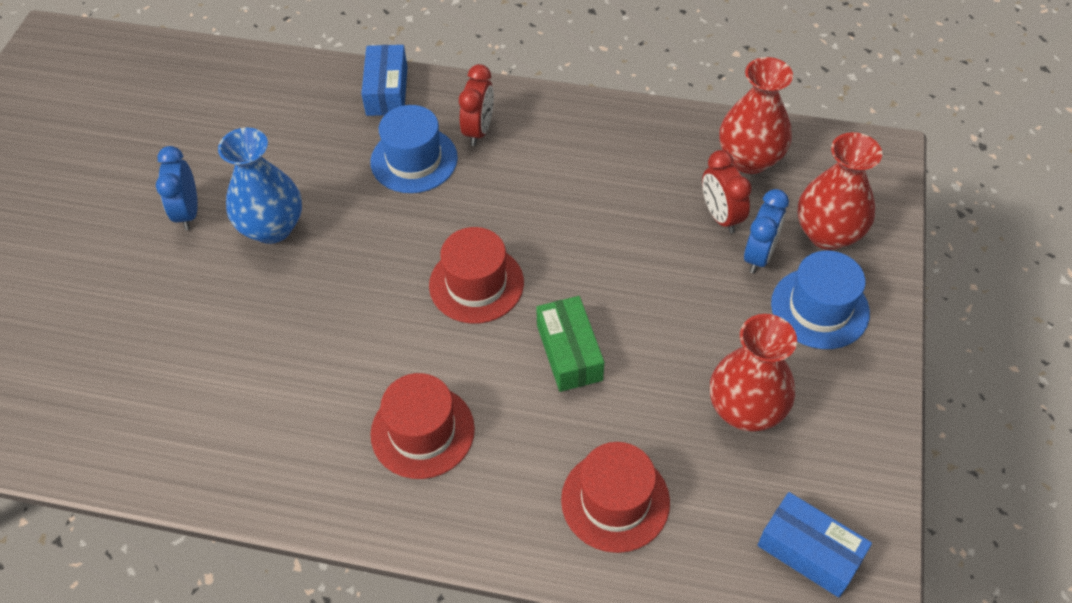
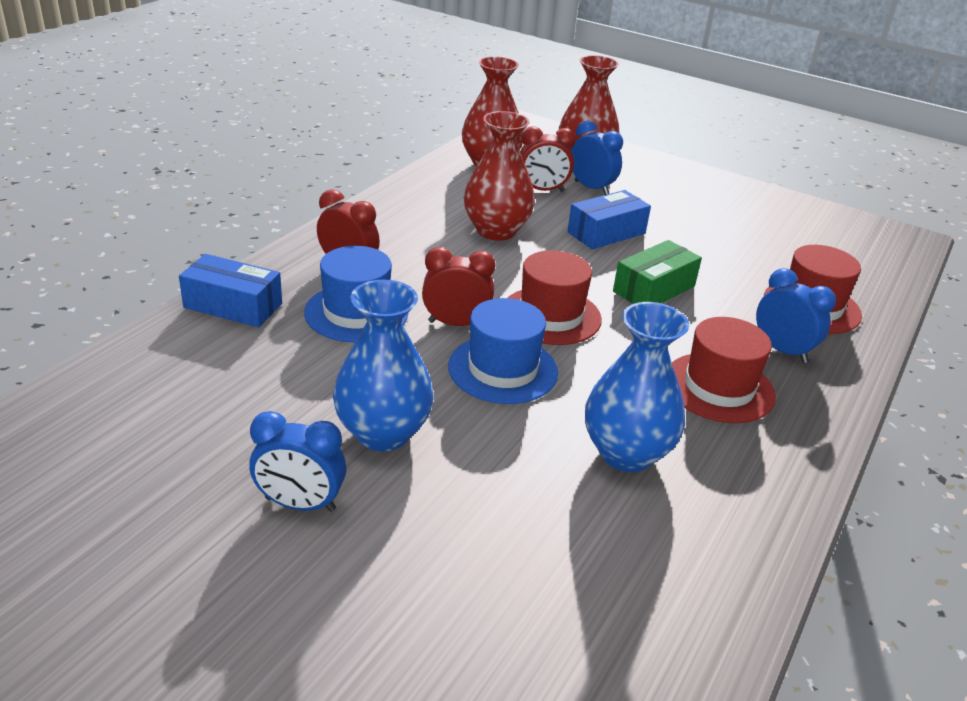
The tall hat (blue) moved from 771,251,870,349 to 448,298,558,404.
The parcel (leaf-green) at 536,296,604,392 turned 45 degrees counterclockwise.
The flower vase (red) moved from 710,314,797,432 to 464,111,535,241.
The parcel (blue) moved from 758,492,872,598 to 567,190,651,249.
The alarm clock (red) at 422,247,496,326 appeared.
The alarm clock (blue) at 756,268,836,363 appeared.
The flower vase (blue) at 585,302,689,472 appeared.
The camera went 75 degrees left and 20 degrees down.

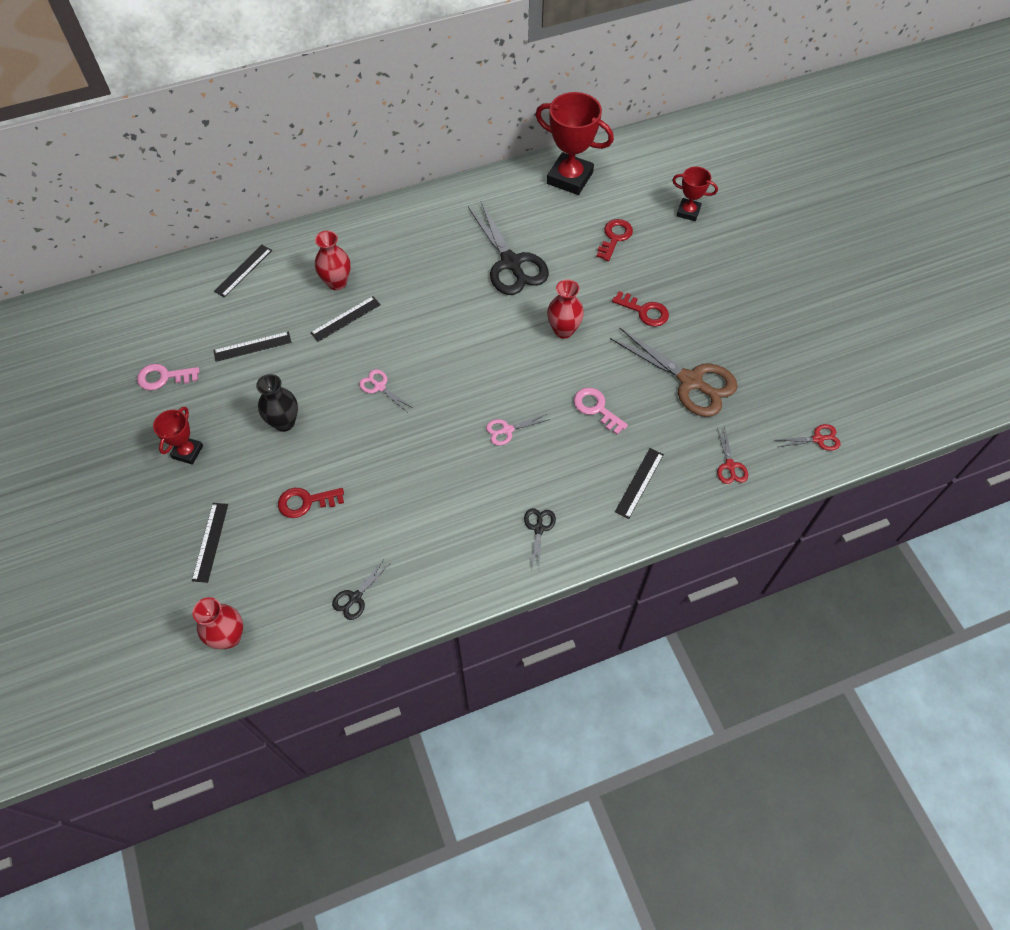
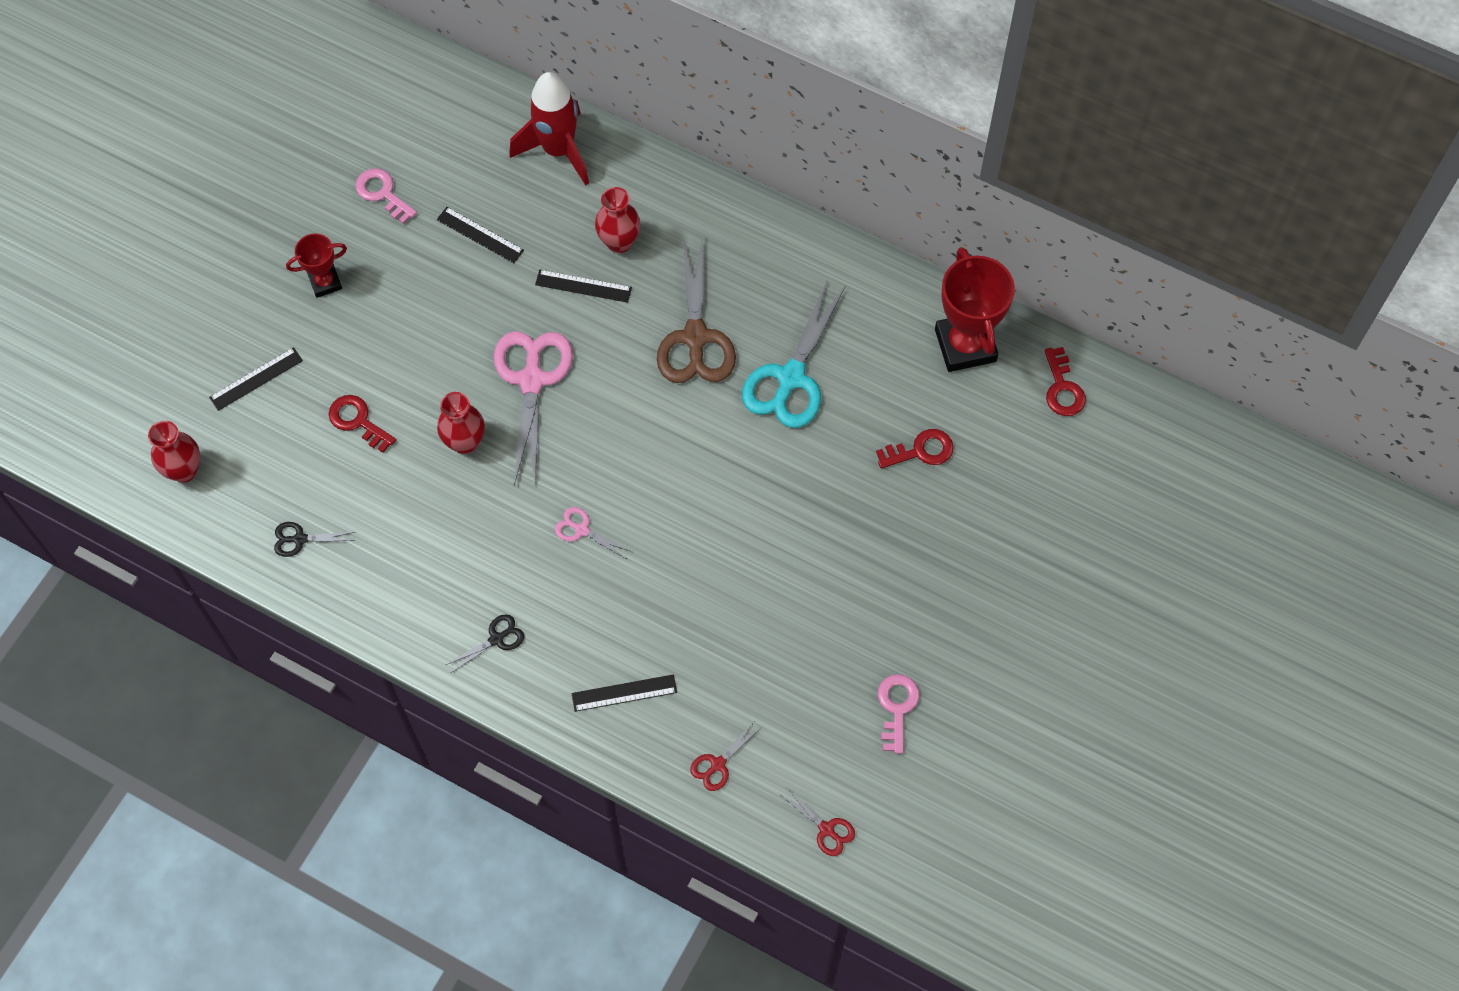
The trophy (red) at 672,167,718,221 disappeared.
The pair of scissors (black) at 468,202,549,295 became the pair of scissors (turquoise) at 742,281,845,428.
The ruler (black) at 214,245,272,298 was replaced by the spaceship (red) at 509,72,589,185.
The flower vase (red) moved from 547,279,584,339 to 437,392,485,454.
The latchkey (red) moved from 612,291,669,327 to 1044,347,1086,416.
The pair of scissors (dark brown) moved from 610,327,738,417 to 657,235,736,383.
The pair of scissors (pink) at 359,369,412,412 changed to 2.17 times the size.
The flower vase (black) at 256,374,298,432 disappeared.
The latchkey (pink) moved from 574,388,628,435 to 878,674,919,754.
The camera went 50 degrees right and 5 degrees up.

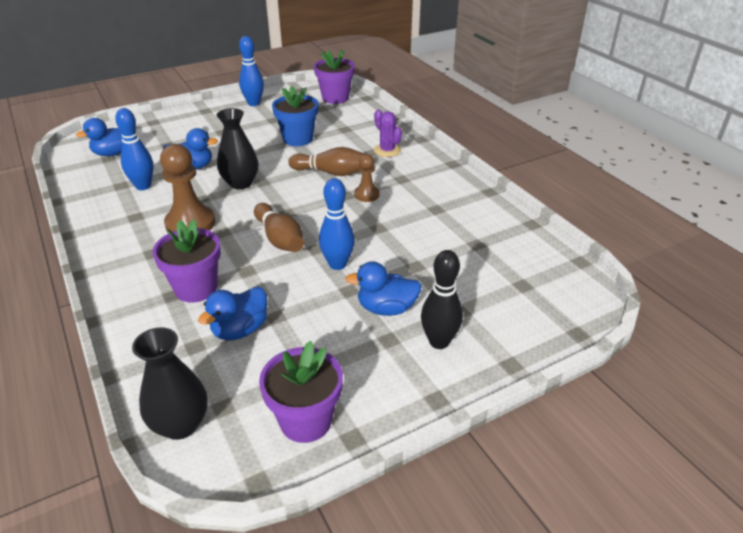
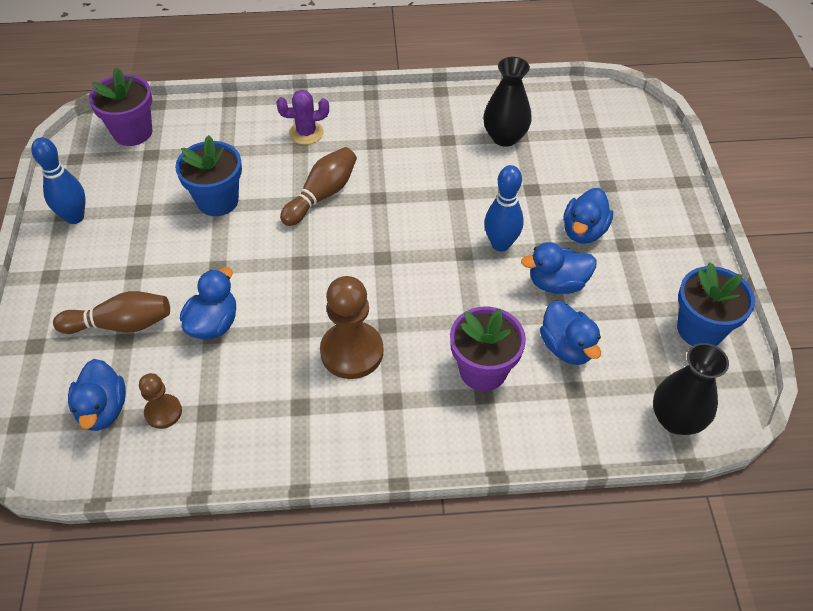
The bowling pin (blue) at 115,108,154,190 disappeared.
The flower vase (black) moved from 216,108,259,189 to 483,57,532,147.
The chess pawn (dark brown) moved from 354,154,380,202 to 139,373,182,429.
The bowling pin (dark brown) moved from 254,203,304,252 to 53,291,170,334.
The bowling pin (black) at 421,250,463,349 disappeared.
The plant pot (royal purple) at 259,341,343,443 became the plant pot (blue) at 677,262,755,346.
The rubber duck (blue) at 521,242,597,294 appeared.
The camera went 65 degrees left and 15 degrees up.

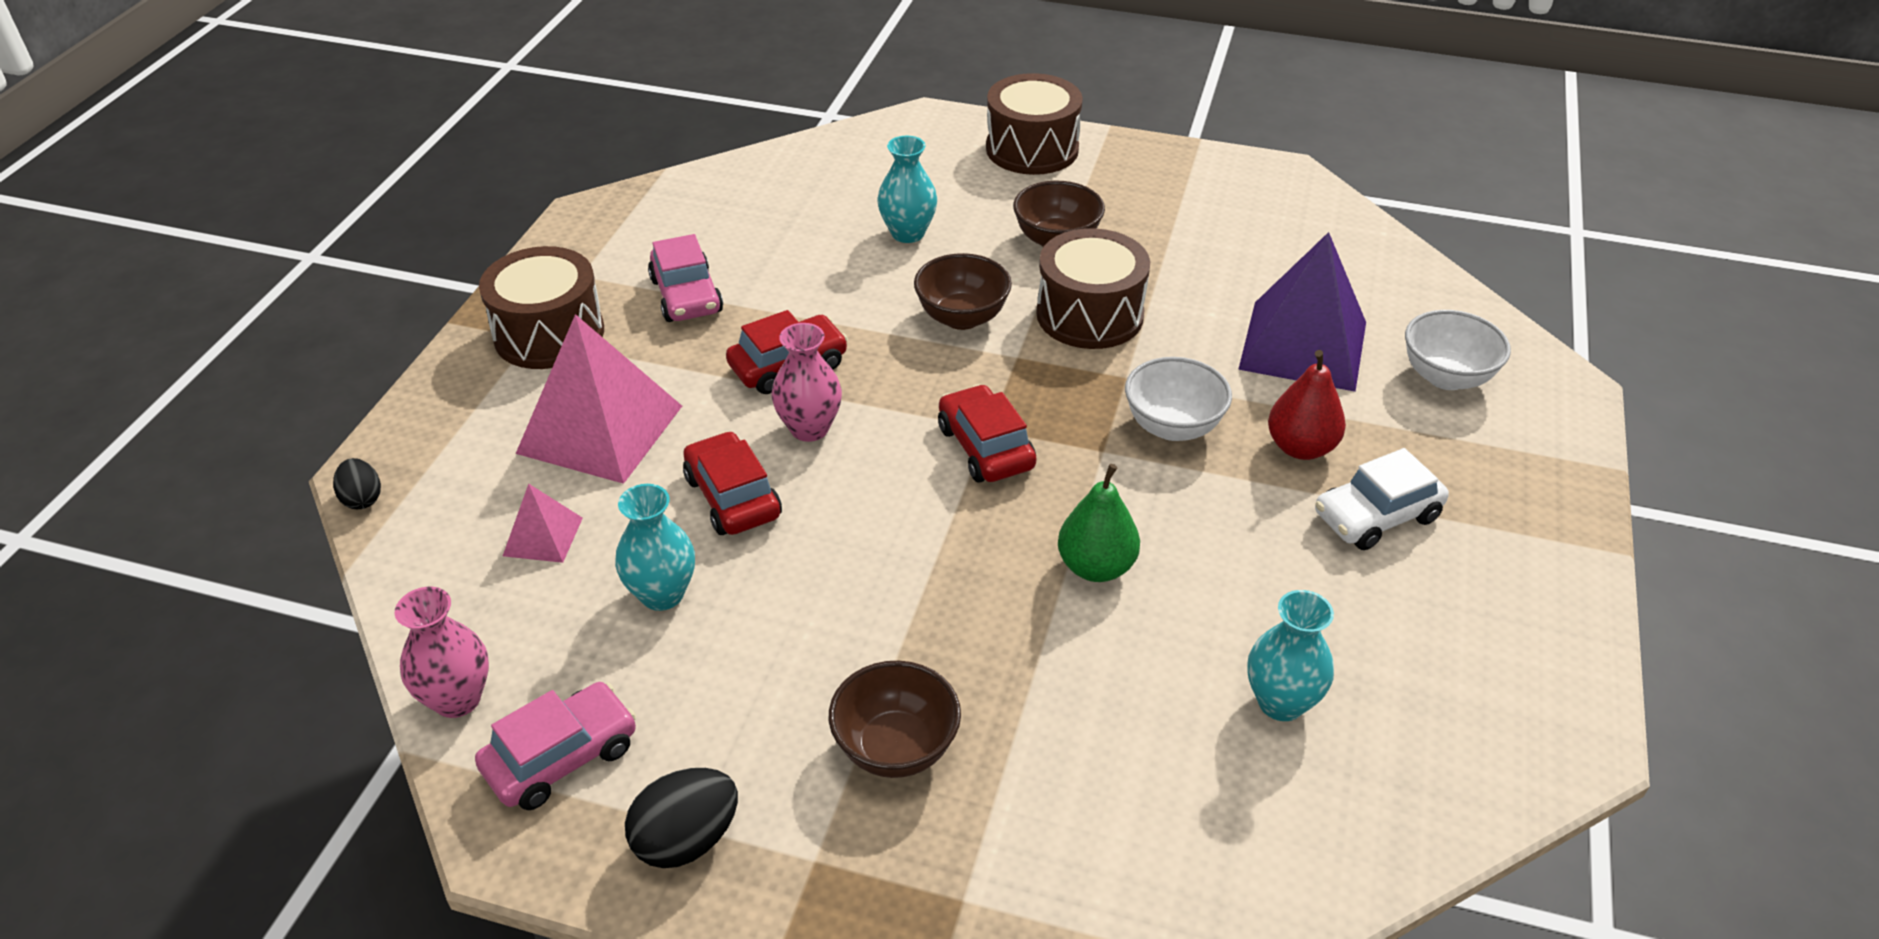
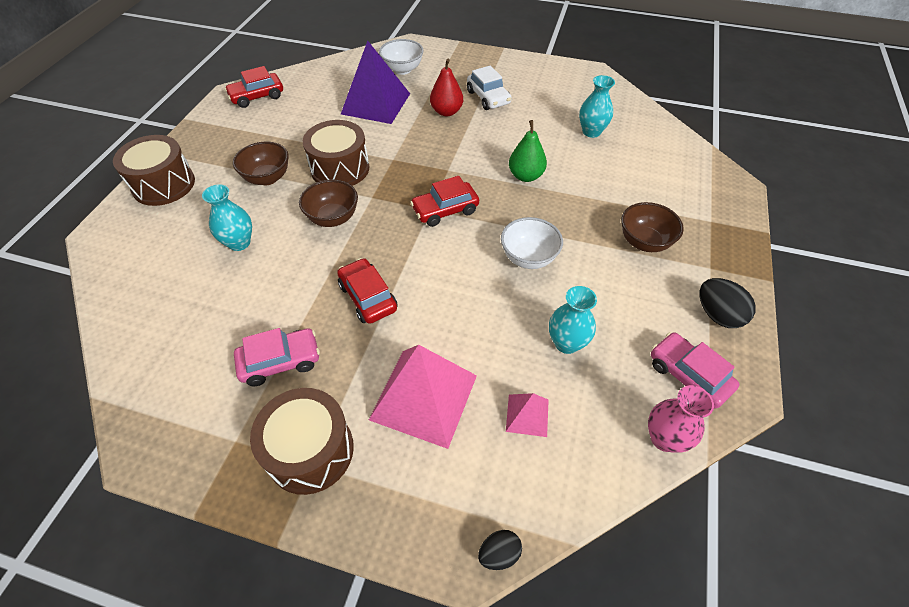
The flower vase (pink) at 772,323,842,442 disappeared.
The bowl (pure white) moved from 1125,357,1232,441 to 501,217,563,269.
The car (red) moved from 683,431,782,535 to 225,66,283,108.
The camera went 90 degrees left and 10 degrees up.

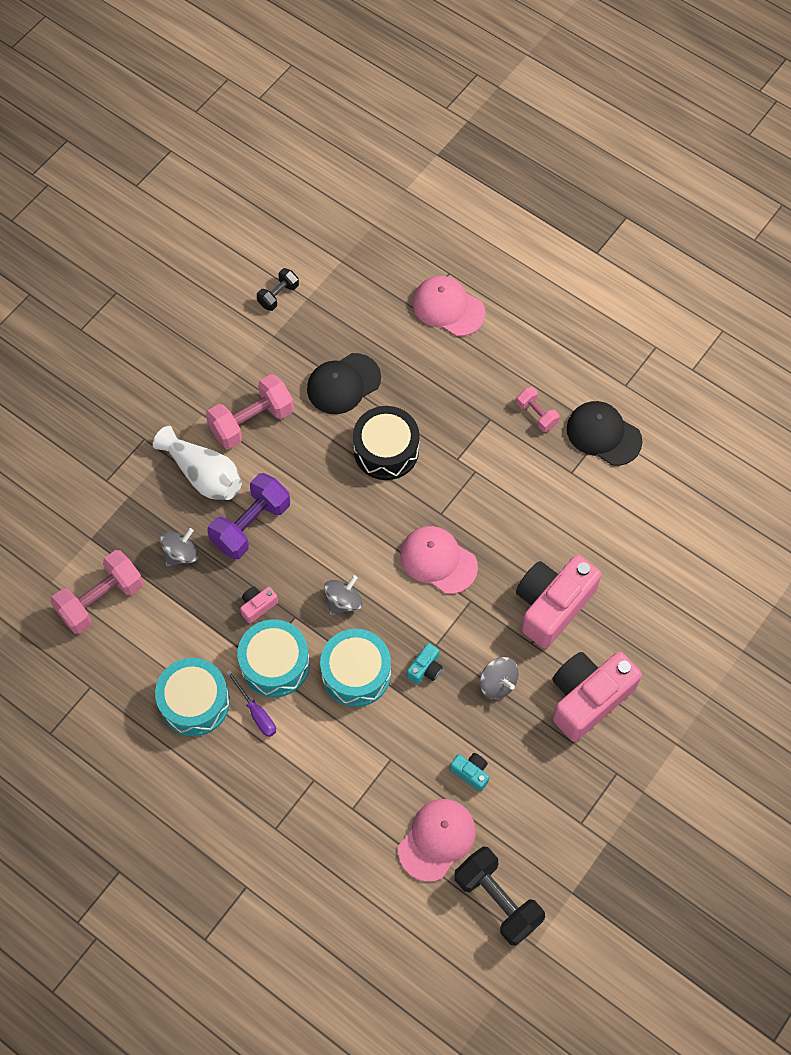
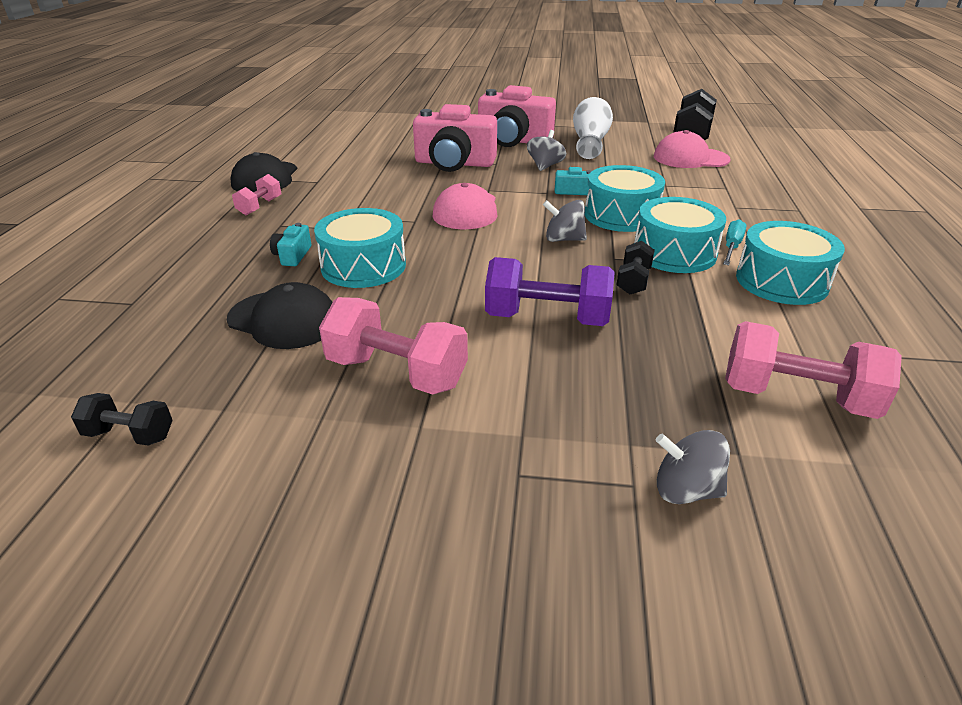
The cap (pink) at 413,276,486,336 disappeared.
The drum (black) at 353,406,419,480 became the drum (turquoise) at 314,208,406,288.
The flower vase (pure white) moved from 153,426,242,500 to 573,97,613,159.
The toy top (grey) moved from 160,528,199,566 to 656,430,730,504.
The photo camera (pink) at 240,587,278,624 was replaced by the hand weight (black) at 617,241,655,294.
The screwdriver (royal purple) at 226,670,276,737 became the screwdriver (turquoise) at 723,219,746,265.
The photo camera (turquoise) moved from 450,753,489,792 to 270,223,311,266.
The camera went 120 degrees left and 30 degrees down.

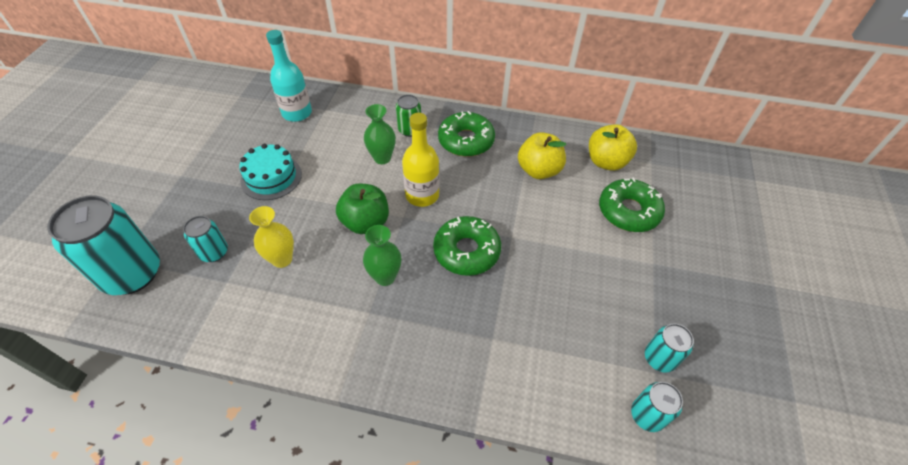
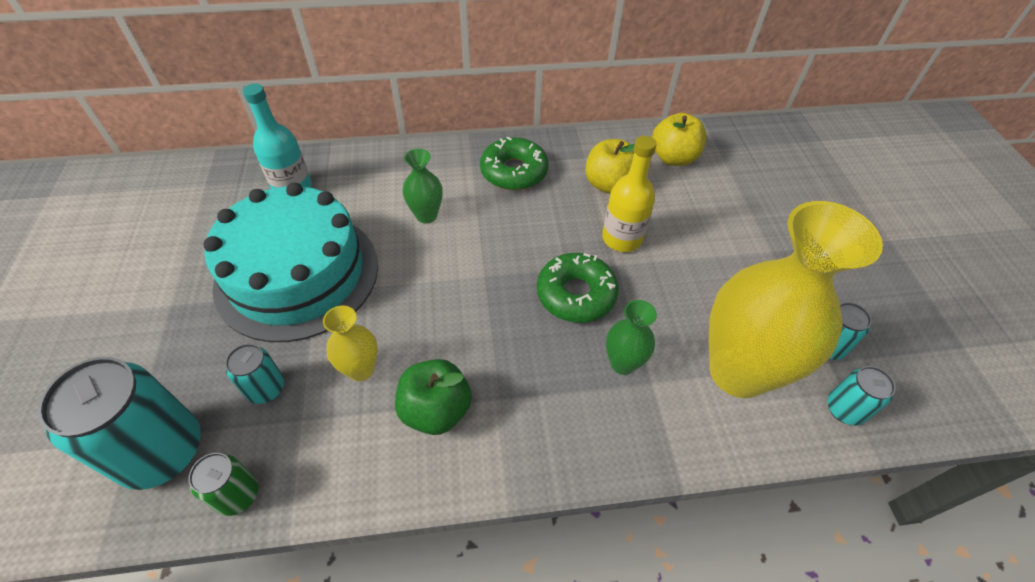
The can (leaf-green) moved from 396,94,421,137 to 188,453,258,516.
The drink bottle (yellow) moved from 402,113,440,207 to 602,136,657,252.
The cake (turquoise) at 239,144,302,200 changed to 2.04 times the size.
The doughnut (leaf-green) at 599,177,665,232 disappeared.
The apple (leaf-green) moved from 336,184,389,234 to 395,359,472,435.
The flower vase (leaf-green) moved from 363,225,401,286 to 606,300,657,375.
The flower vase (yellow) at 709,201,883,398 appeared.
The camera went 20 degrees left and 0 degrees up.

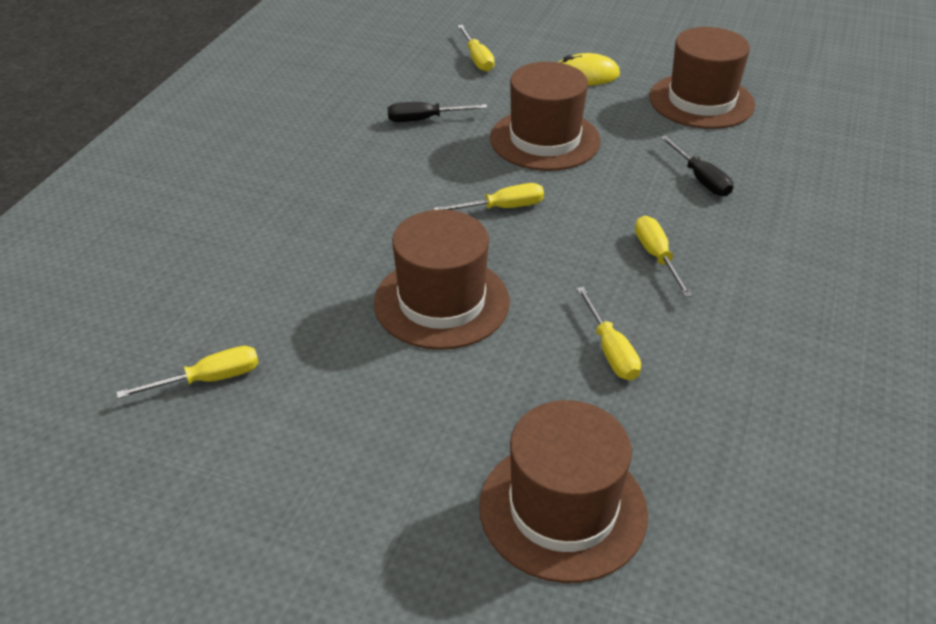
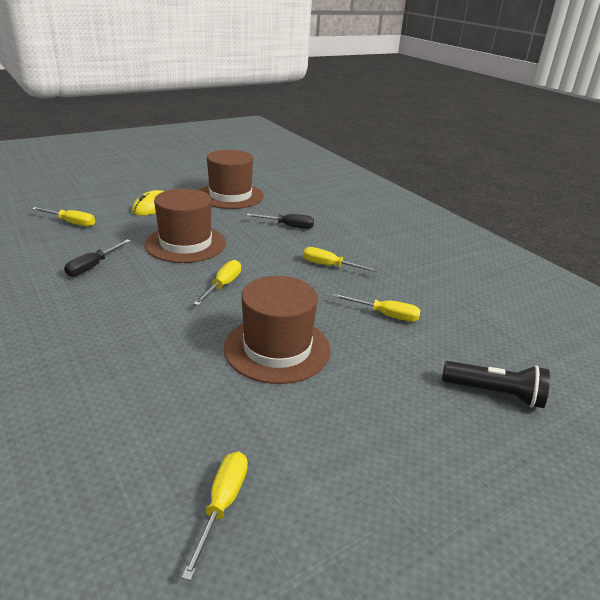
The tall hat (dark brown) at 479,400,648,583 was replaced by the torch (black) at 442,361,550,408.
The camera went 55 degrees left and 10 degrees down.

